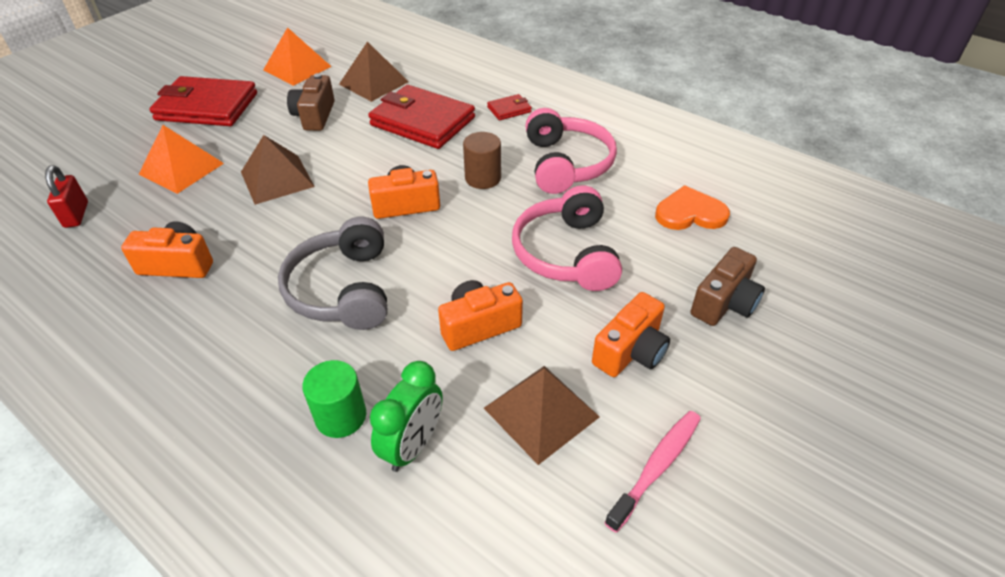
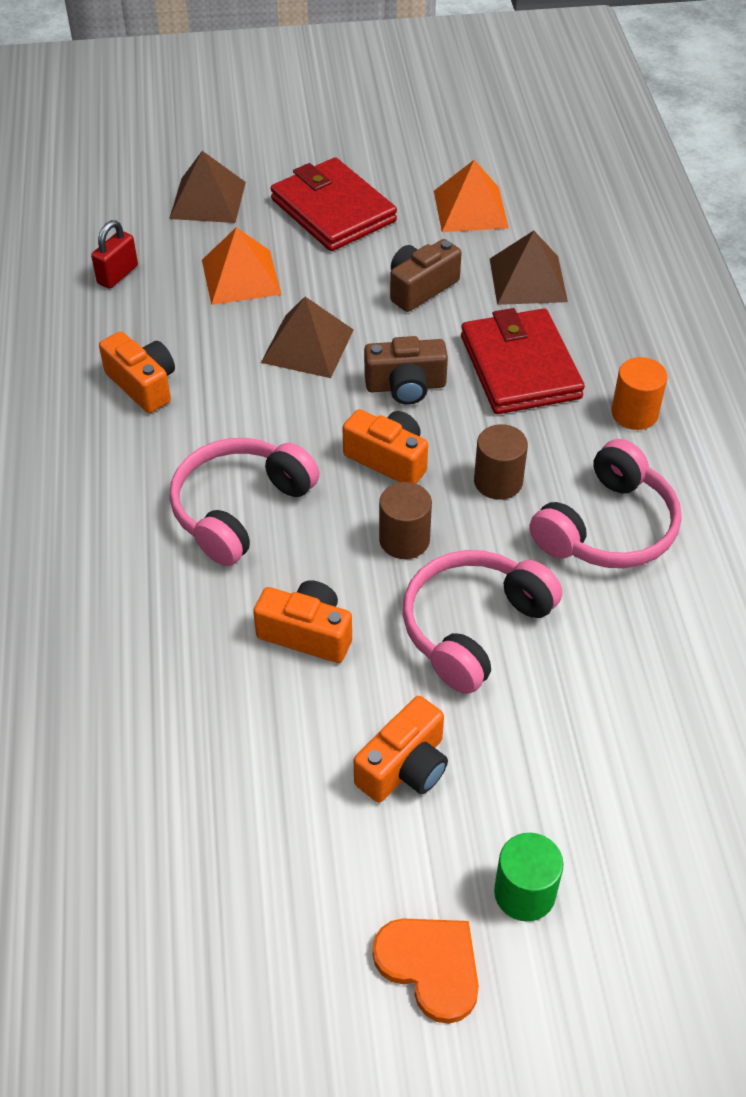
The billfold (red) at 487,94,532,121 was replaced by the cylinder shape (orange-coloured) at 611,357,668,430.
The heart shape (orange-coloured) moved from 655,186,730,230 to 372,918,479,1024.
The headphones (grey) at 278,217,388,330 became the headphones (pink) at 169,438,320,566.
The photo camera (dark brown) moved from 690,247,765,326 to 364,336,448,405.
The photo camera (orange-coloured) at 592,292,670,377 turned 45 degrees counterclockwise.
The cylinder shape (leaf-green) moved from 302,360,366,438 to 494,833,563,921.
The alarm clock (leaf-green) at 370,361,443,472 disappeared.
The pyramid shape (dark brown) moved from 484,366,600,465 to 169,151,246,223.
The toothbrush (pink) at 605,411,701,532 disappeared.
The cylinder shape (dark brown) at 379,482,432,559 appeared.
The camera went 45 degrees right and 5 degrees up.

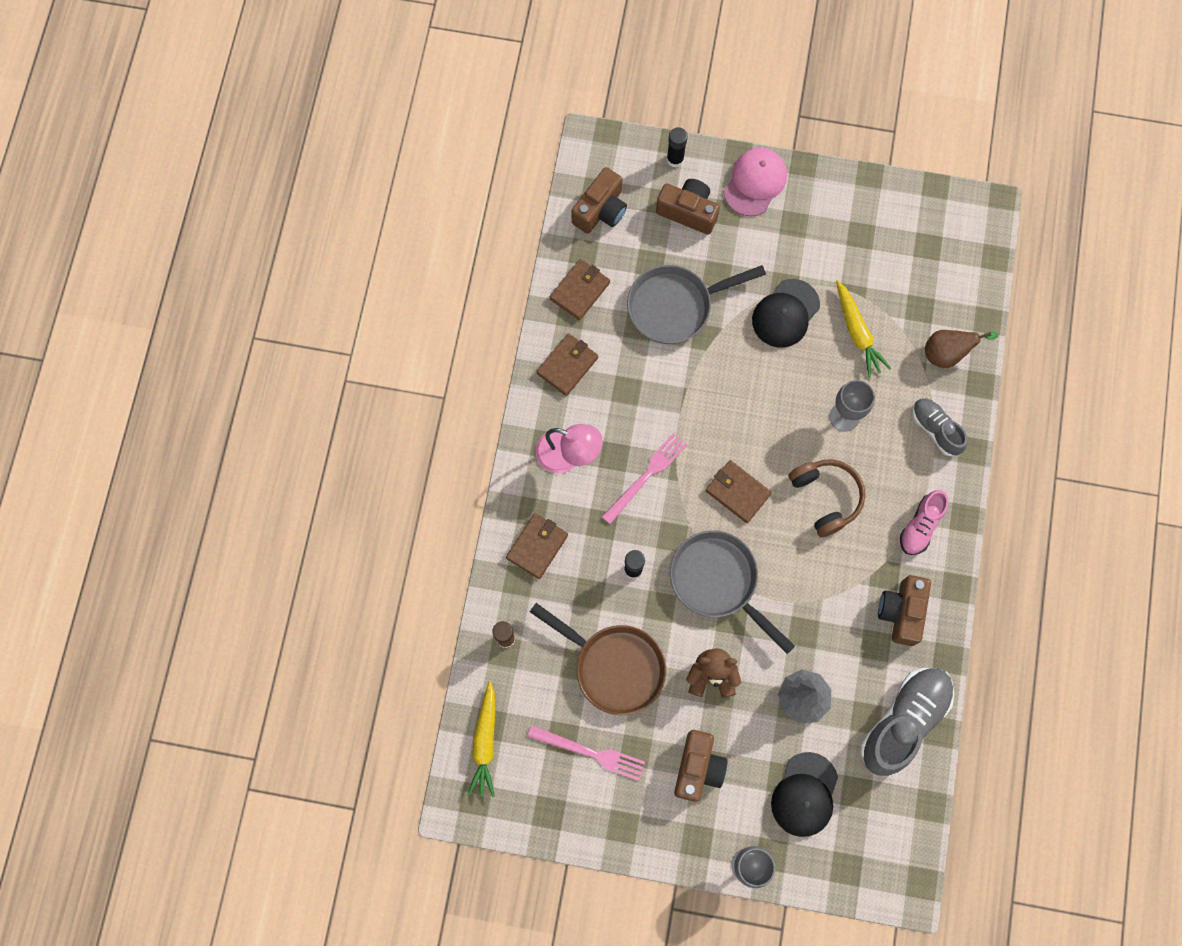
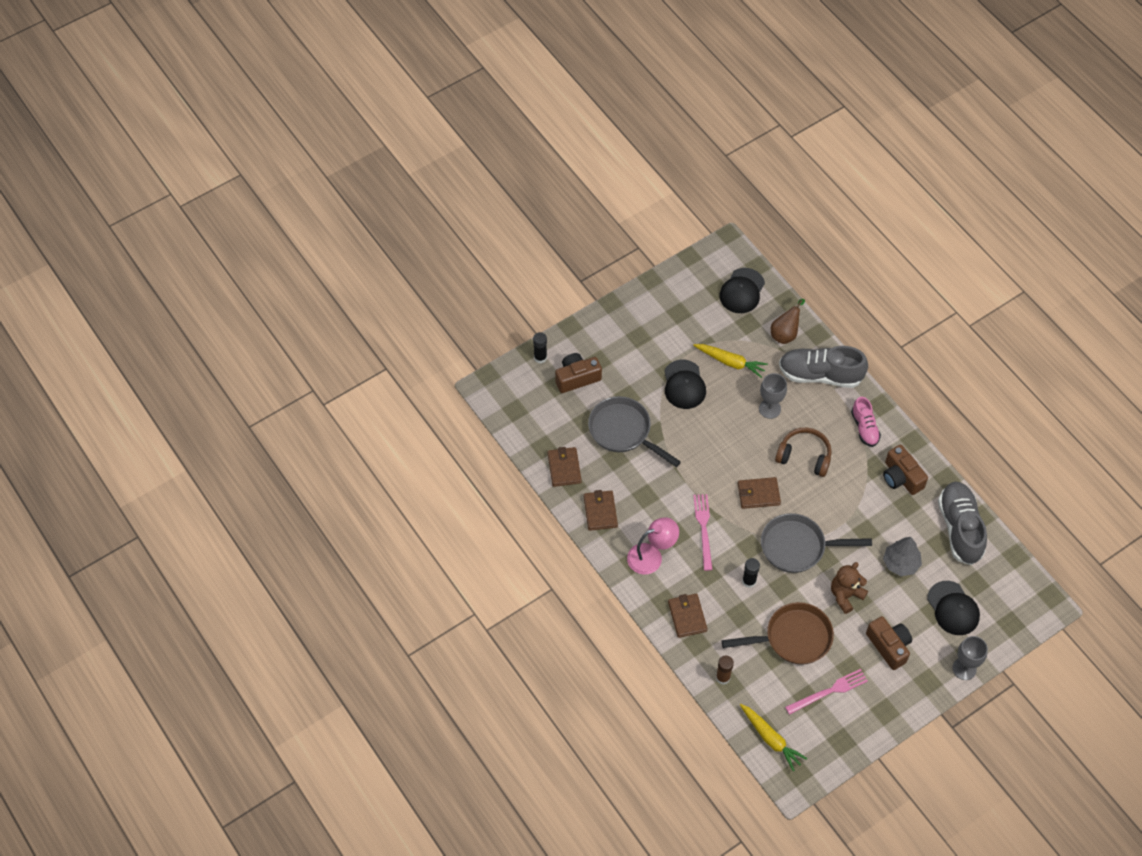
The cap (pink) at 724,148,787,216 disappeared.
The photo camera (dark brown) at 571,167,627,234 disappeared.
The skillet (grey) at 627,265,766,344 turned 105 degrees clockwise.
The sneaker (grey) at 912,398,968,456 changed to 1.75 times the size.
The cap (black) at 719,268,765,313 appeared.
The camera went 45 degrees left and 15 degrees down.

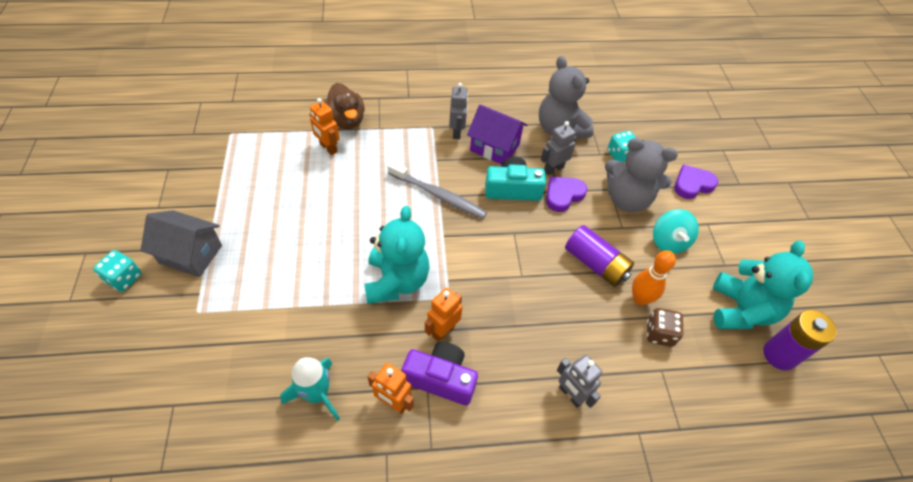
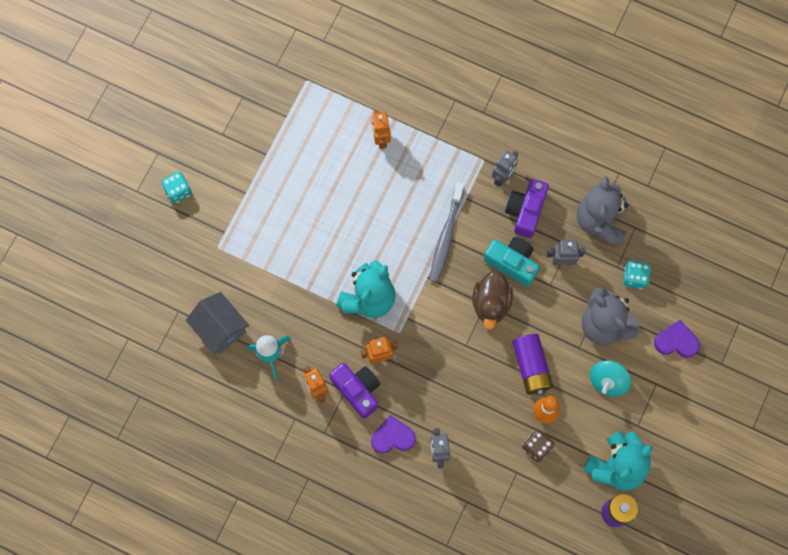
The rubber duck (dark brown) moved from 324,83,365,129 to 472,270,513,330.
The house (royal purple) at 467,105,527,164 was replaced by the photo camera (royal purple) at 505,179,549,238.
The toothbrush (grey) at 388,161,487,219 turned 45 degrees clockwise.
The heart shape (royal purple) moved from 546,177,587,212 to 371,415,416,454.
The house (grey) moved from 141,210,222,277 to 186,292,249,354.
The camera went 35 degrees right and 20 degrees up.

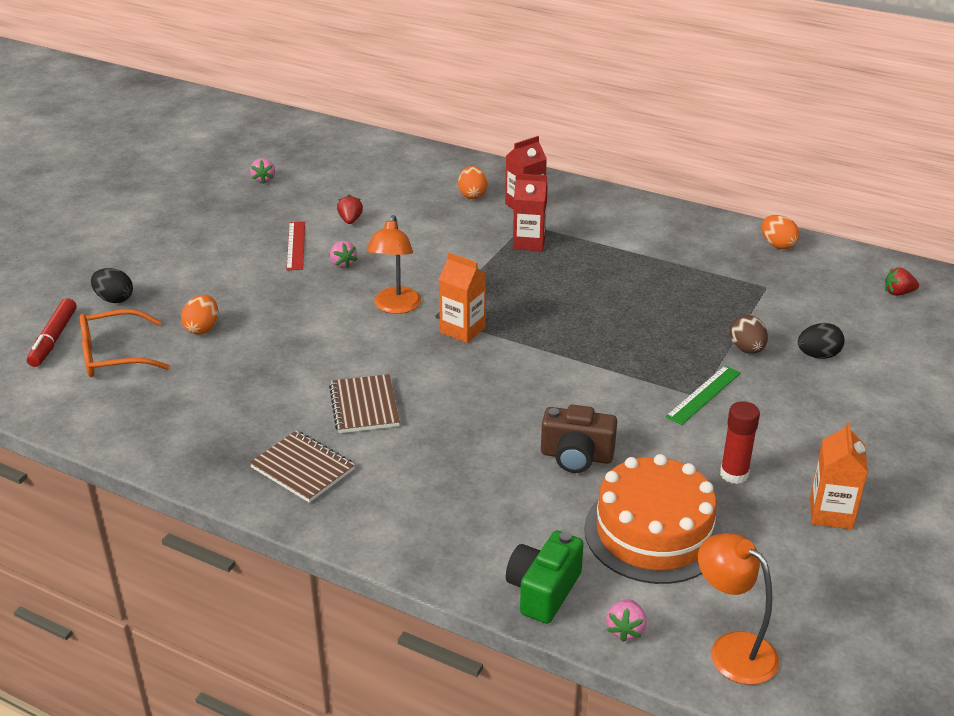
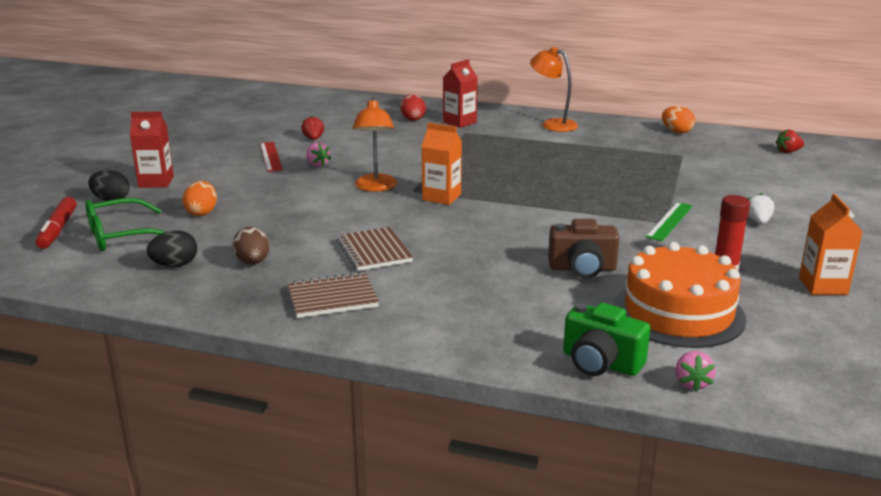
The berry (pink) at 250,158,275,184 disappeared.
The egg shape (orange-coloured) at 458,166,487,199 became the egg shape (red) at 400,94,426,121.
The carton (red) moved from 513,173,548,251 to 130,112,174,188.
The glasses (orange-coloured) at 80,309,170,377 became the glasses (leaf-green) at 85,198,165,251.
The egg shape (dark brown) moved from 730,315,768,354 to 232,227,270,264.
The egg shape (black) moved from 798,323,845,359 to 147,230,197,267.
The notebook (dark brown) at 250,431,355,503 turned 45 degrees counterclockwise.
The photo camera (leaf-green) at 506,531,584,624 turned 75 degrees counterclockwise.
The lamp (orange-coloured) moved from 698,533,779,685 to 530,47,578,132.
The berry (pure white) at 748,193,775,224 appeared.
The camera went 10 degrees left and 10 degrees down.

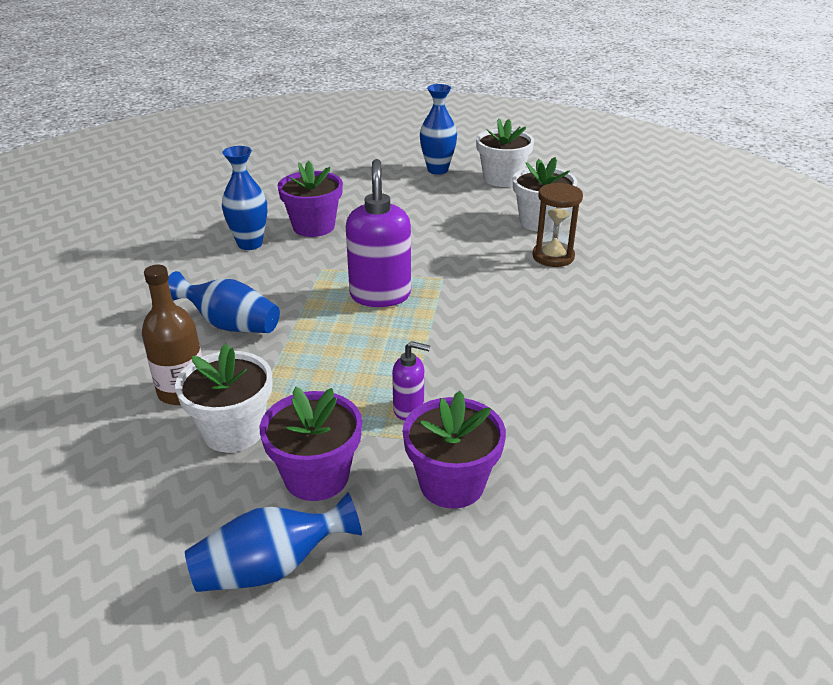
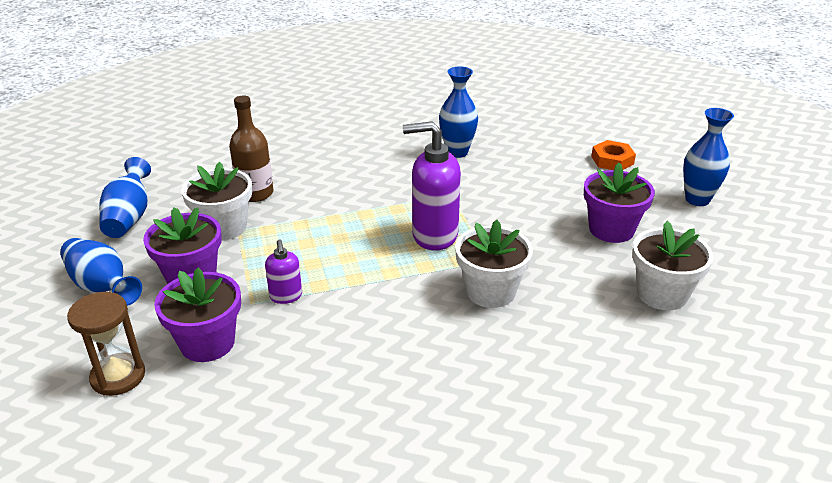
The plant pot (pure white) moved from 476,118,534,187 to 455,220,533,308.
The soap dispenser (royal purple) at 346,159,411,307 turned 150 degrees counterclockwise.
The plant pot (royal purple) moved from 277,161,343,237 to 584,162,655,243.
The sandglass (dark brown) moved from 533,183,583,267 to 67,292,145,396.
The flower vase (blue) moved from 168,271,280,333 to 99,157,151,238.
The hexagon nut (orange-coloured) at 591,140,636,170 appeared.
The camera went 65 degrees right and 0 degrees up.

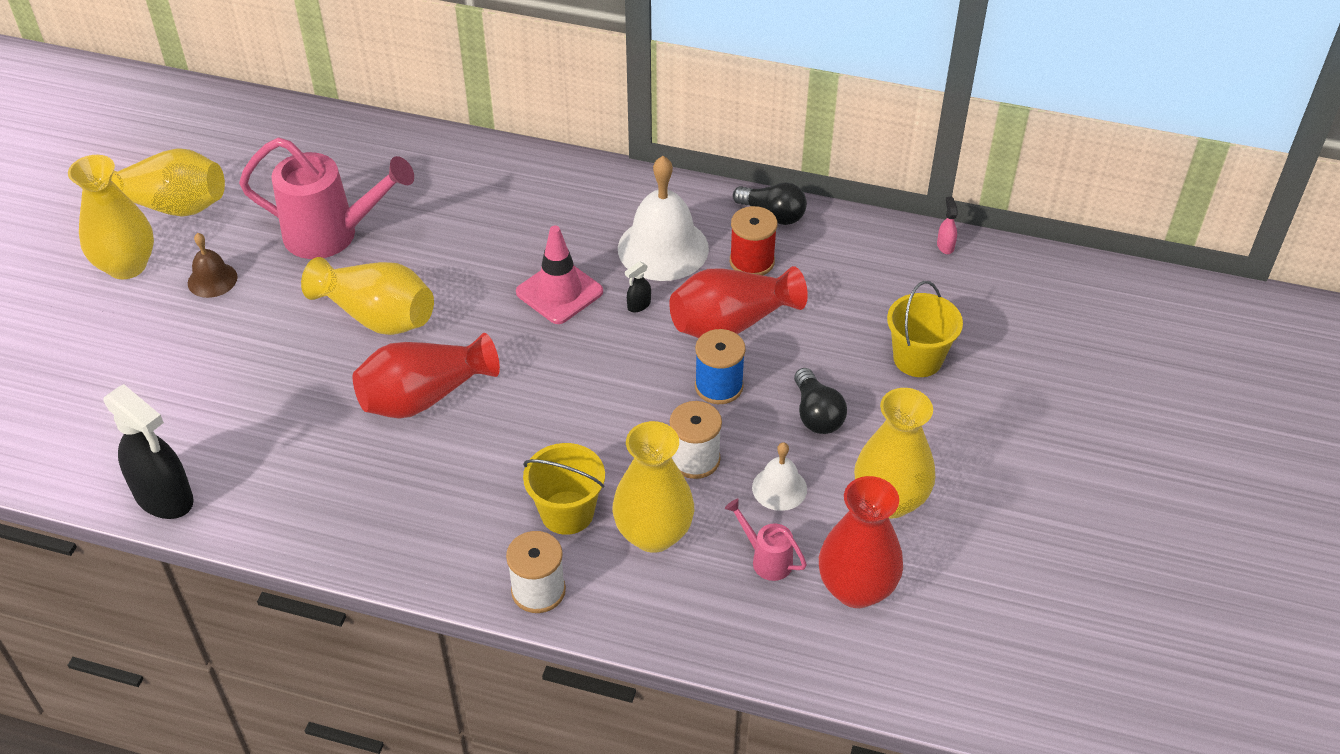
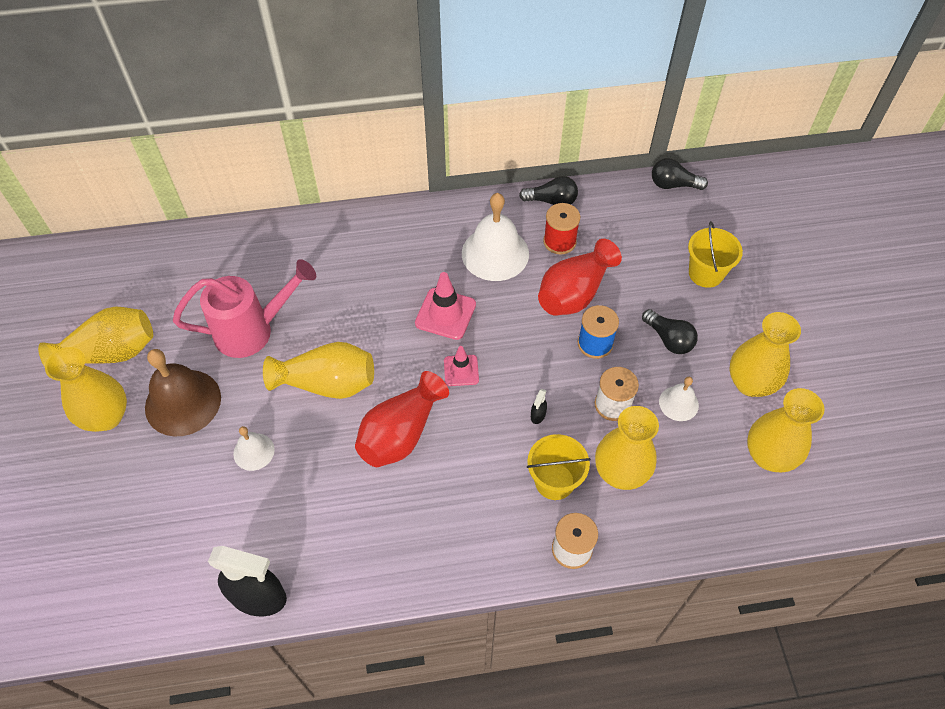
The spray bottle (pink) at 937,197,958,254 was replaced by the light bulb (black) at 652,158,708,190.
The school bell (dark brown) at 188,233,238,298 changed to 1.90 times the size.
The spray bottle (black) moved from 625,261,651,312 to 531,389,547,424.
The flower vase (red) at 819,476,903,608 became the flower vase (yellow) at 747,388,824,472.
The watering can (pink) at 725,499,807,581 disappeared.
The safety cone (pink) at 444,346,479,386 appeared.
The school bell (pure white) at 233,426,275,471 appeared.
The camera went 25 degrees left and 10 degrees up.

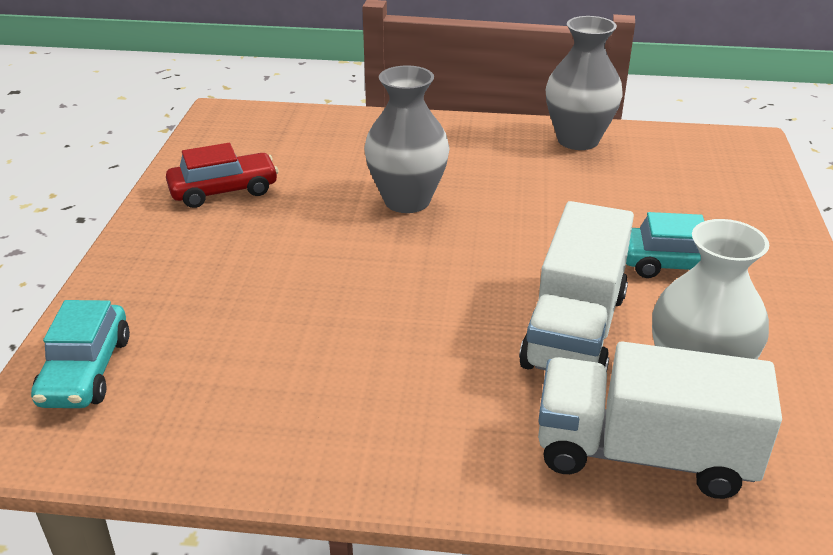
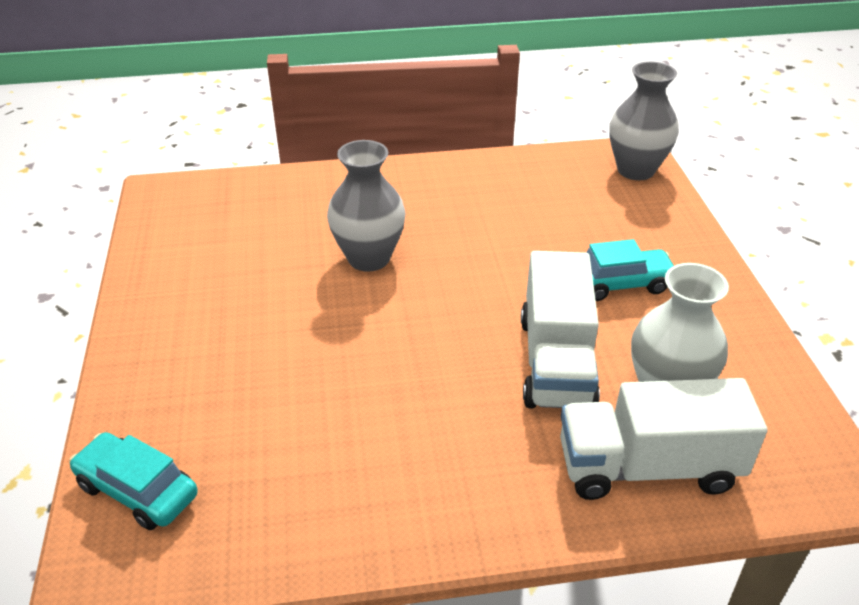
The flower vase (grey) moved from 546,16,623,150 to 609,62,679,180.
The car (red) at 166,143,279,208 disappeared.
The car (turquoise) at 31,300,130,408 turned 135 degrees clockwise.
The camera went 15 degrees left and 5 degrees up.

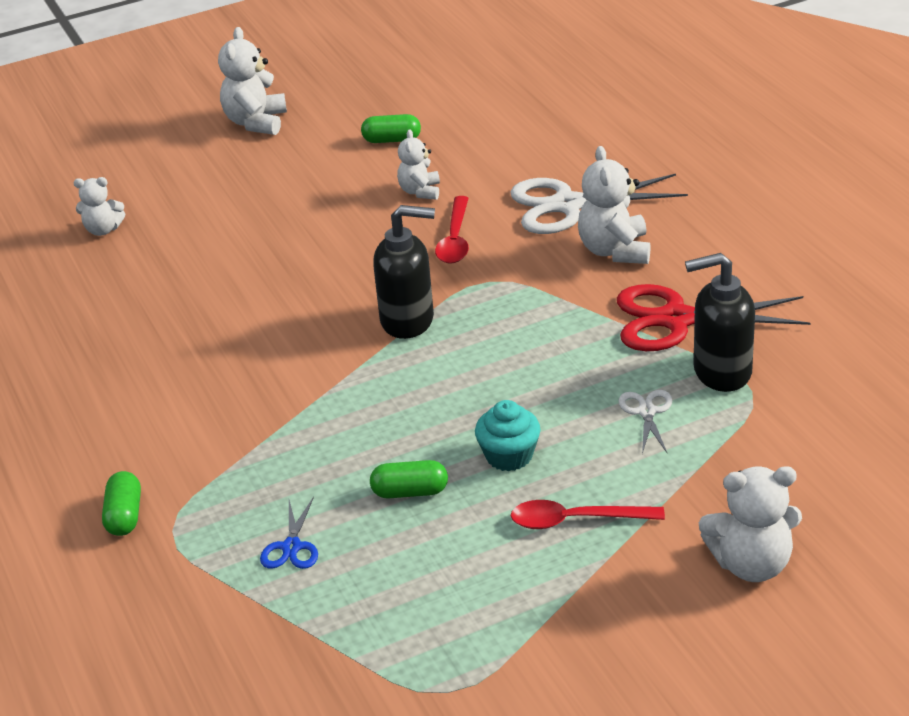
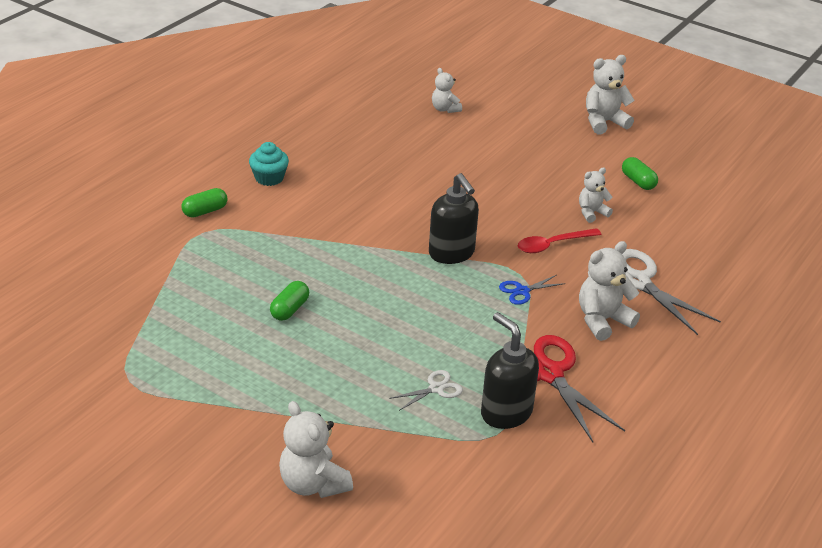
The cupcake (turquoise) moved from 475,400,540,471 to 249,142,289,186.
The pill shape (leaf-green) at 370,460,448,499 turned 60 degrees clockwise.
The pair of scissors (blue) moved from 260,497,318,569 to 499,275,565,305.
The spoon (red) at 510,500,665,529 disappeared.
The camera went 55 degrees right and 0 degrees up.

